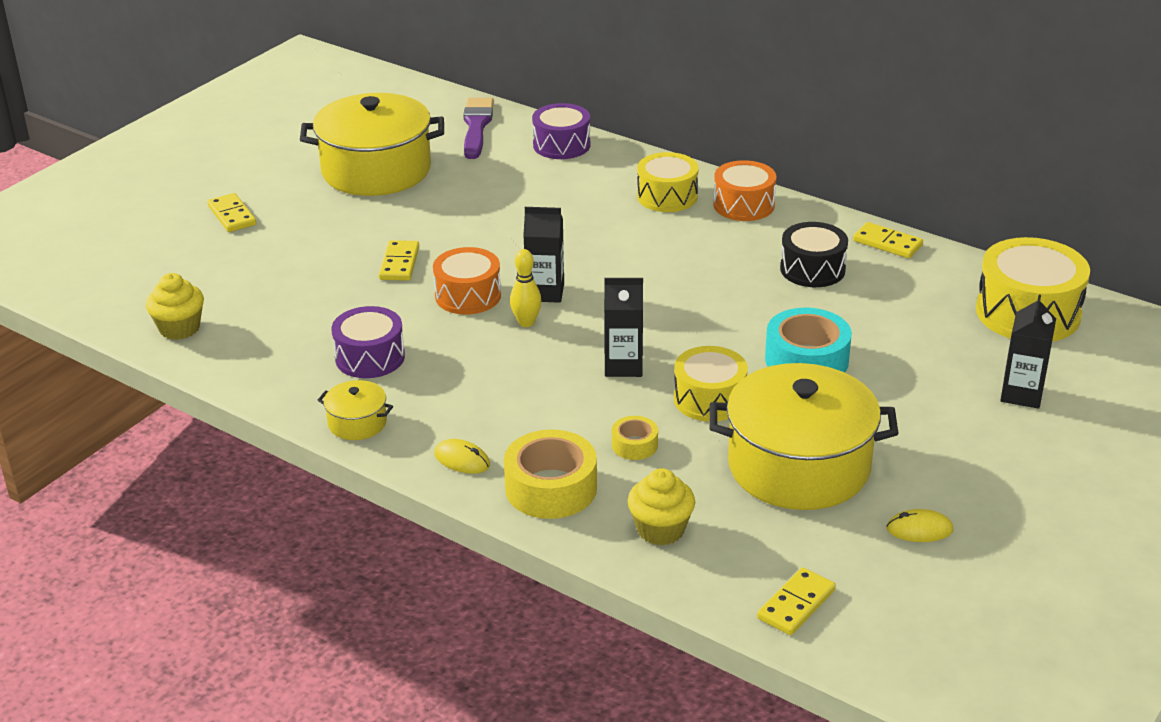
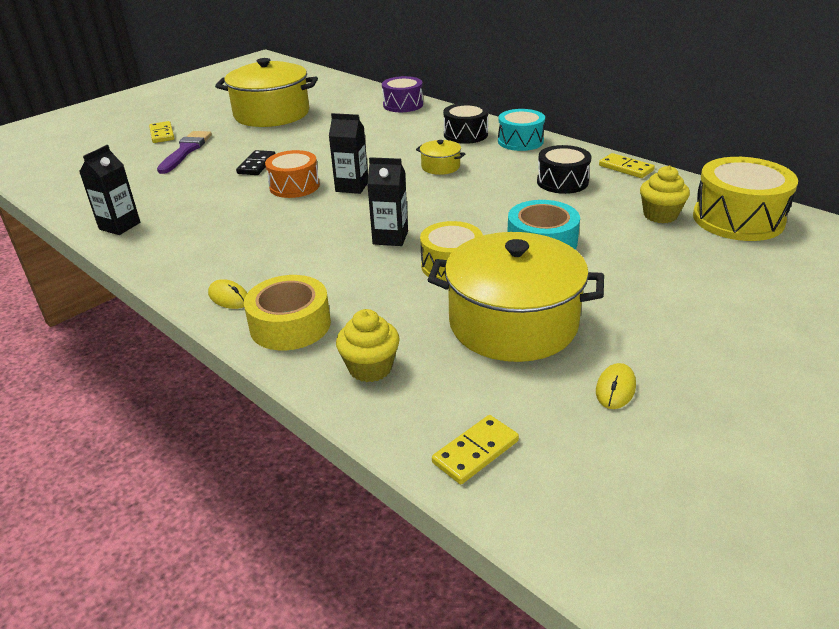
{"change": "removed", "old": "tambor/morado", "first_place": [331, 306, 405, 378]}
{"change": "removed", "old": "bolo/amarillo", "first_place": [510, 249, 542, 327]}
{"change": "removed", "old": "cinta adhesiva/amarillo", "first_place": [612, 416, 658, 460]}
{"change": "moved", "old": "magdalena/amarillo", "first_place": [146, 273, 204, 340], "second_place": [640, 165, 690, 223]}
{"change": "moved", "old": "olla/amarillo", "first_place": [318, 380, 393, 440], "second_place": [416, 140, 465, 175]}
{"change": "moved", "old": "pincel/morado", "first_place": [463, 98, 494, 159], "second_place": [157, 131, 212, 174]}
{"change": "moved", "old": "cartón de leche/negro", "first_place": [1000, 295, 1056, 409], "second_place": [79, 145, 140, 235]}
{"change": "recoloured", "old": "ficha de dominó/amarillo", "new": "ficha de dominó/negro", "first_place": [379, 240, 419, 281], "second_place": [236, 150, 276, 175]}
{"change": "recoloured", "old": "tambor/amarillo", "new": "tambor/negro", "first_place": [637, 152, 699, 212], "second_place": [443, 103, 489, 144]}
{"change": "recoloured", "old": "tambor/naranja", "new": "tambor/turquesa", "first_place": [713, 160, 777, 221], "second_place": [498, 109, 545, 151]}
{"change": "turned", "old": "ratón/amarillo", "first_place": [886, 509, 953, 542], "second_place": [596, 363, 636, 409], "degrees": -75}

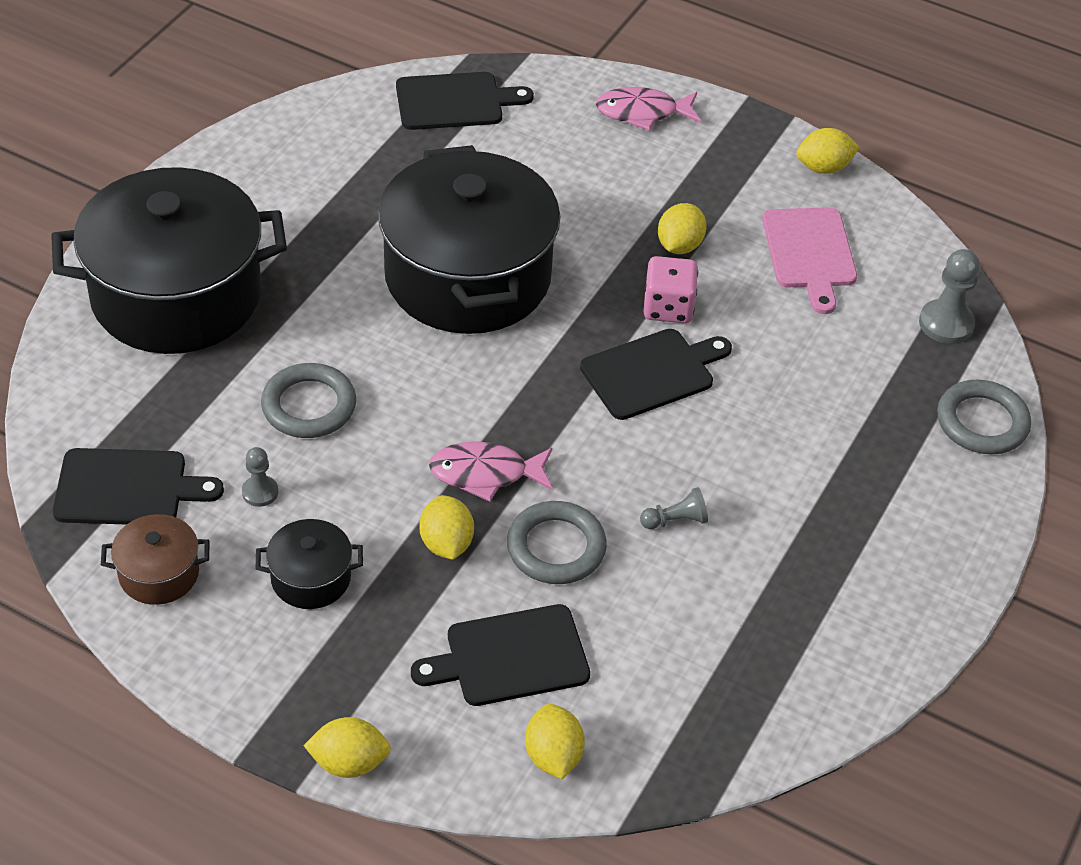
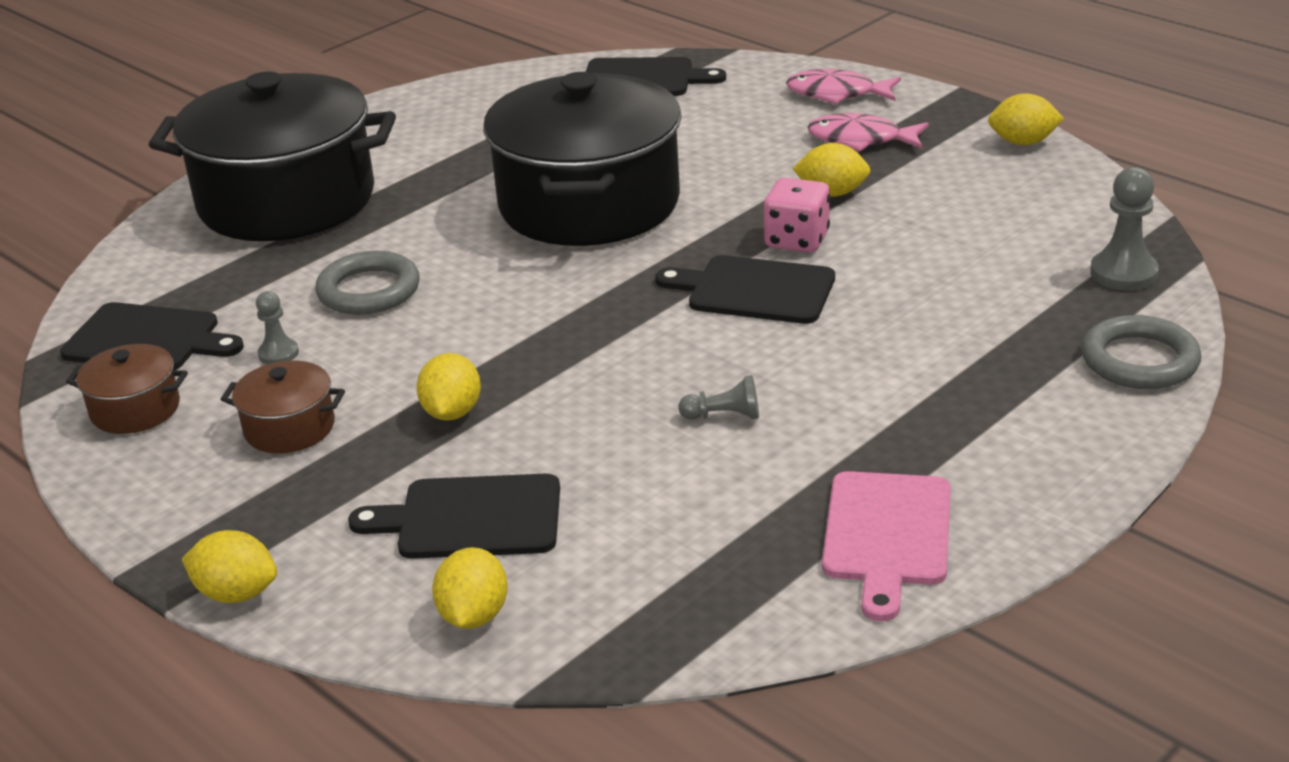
{"change": "removed", "old": "anillo/gris", "first_place": [507, 501, 607, 584]}
{"change": "moved", "old": "pez/rosa", "first_place": [429, 442, 553, 502], "second_place": [808, 113, 929, 152]}
{"change": "moved", "old": "tabla de cortar/rosa", "first_place": [762, 207, 857, 314], "second_place": [822, 471, 951, 621]}
{"change": "recoloured", "old": "olla/negro", "new": "olla/marrón", "first_place": [256, 519, 363, 609], "second_place": [220, 361, 345, 453]}
{"change": "turned", "old": "tabla de cortar/negro", "first_place": [580, 329, 732, 420], "second_place": [655, 255, 835, 324], "degrees": -150}
{"change": "turned", "old": "limón/amarillo", "first_place": [658, 203, 707, 254], "second_place": [793, 143, 870, 197], "degrees": 60}

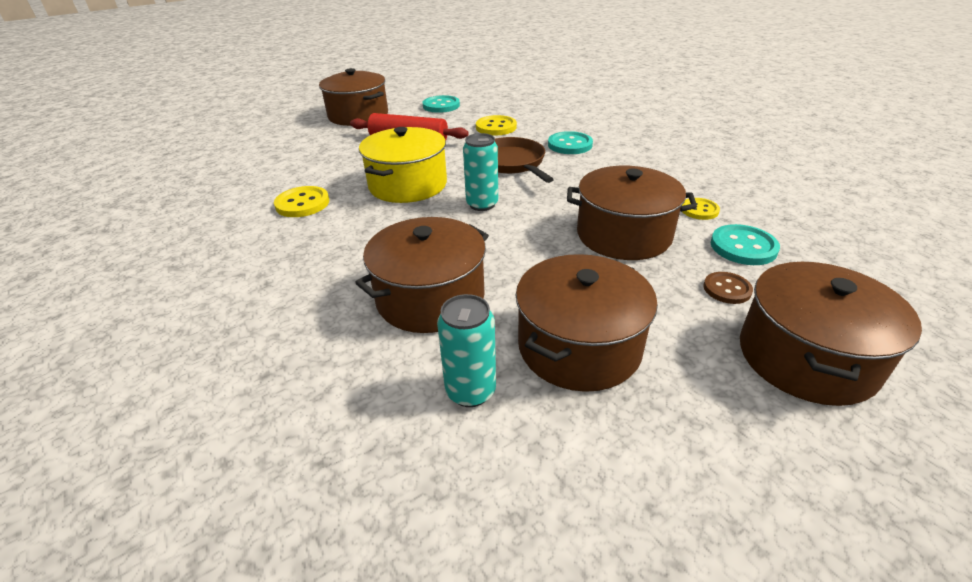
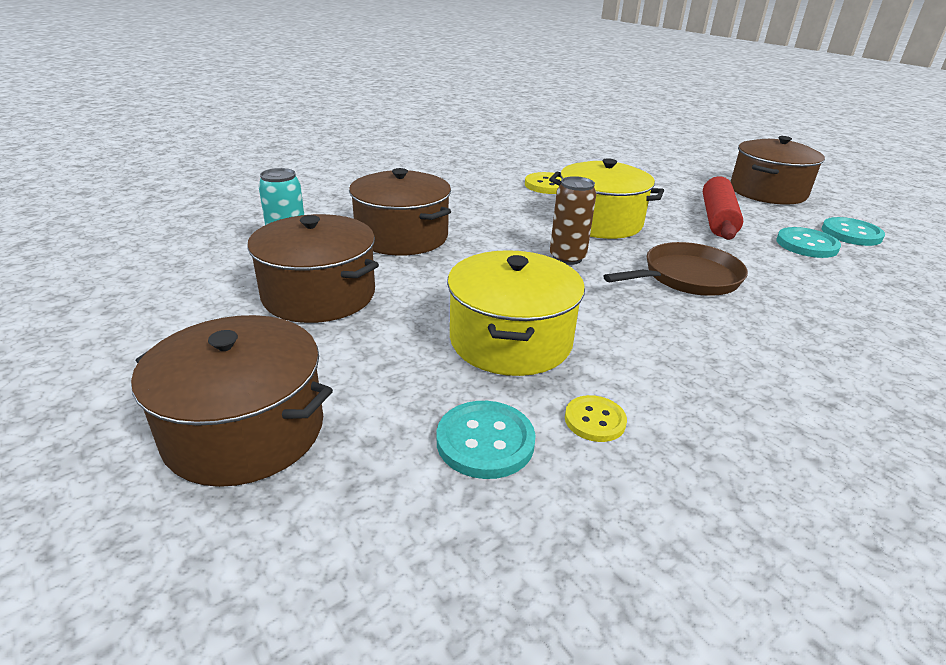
{"change": "removed", "old": "botón/amarillo", "first_place": [476, 115, 517, 135]}
{"change": "removed", "old": "botón/marrón", "first_place": [703, 272, 753, 304]}
{"change": "moved", "old": "botón/turquesa", "first_place": [548, 131, 593, 154], "second_place": [776, 227, 841, 258]}
{"change": "recoloured", "old": "lata/turquesa", "new": "lata/marrón", "first_place": [463, 133, 498, 211], "second_place": [550, 176, 597, 265]}
{"change": "recoloured", "old": "olla/marrón", "new": "olla/amarillo", "first_place": [567, 166, 697, 260], "second_place": [447, 250, 585, 376]}

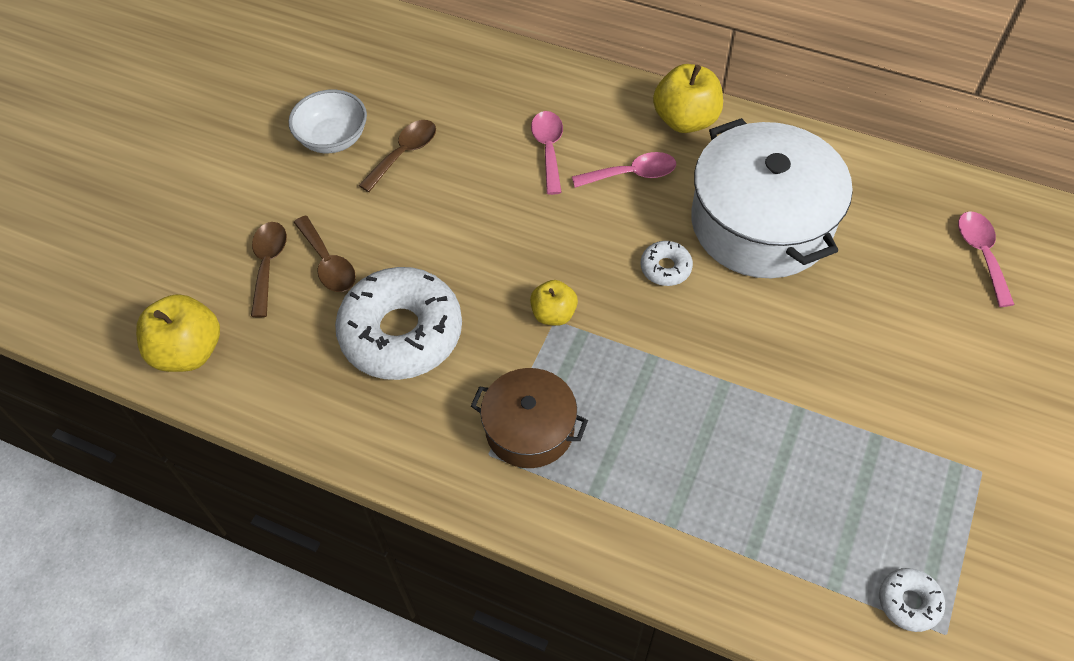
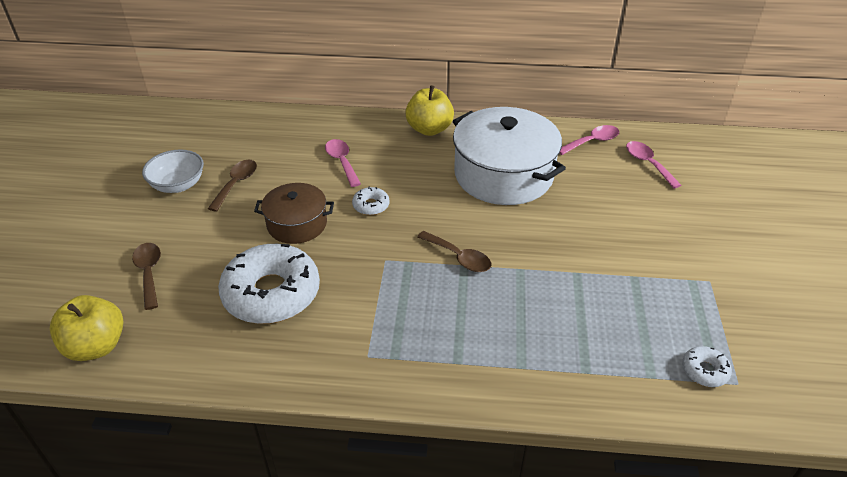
{"change": "removed", "old": "manzana/amarillo", "first_place": [530, 280, 578, 326]}
{"change": "moved", "old": "cuchara/marrón", "first_place": [294, 216, 356, 292], "second_place": [417, 231, 491, 272]}
{"change": "moved", "old": "olla/marrón", "first_place": [471, 368, 588, 468], "second_place": [254, 183, 334, 244]}
{"change": "moved", "old": "cuchara/rosa", "first_place": [572, 152, 676, 188], "second_place": [559, 125, 619, 155]}
{"change": "moved", "old": "rosquilla/blanco", "first_place": [641, 241, 693, 286], "second_place": [352, 187, 389, 215]}

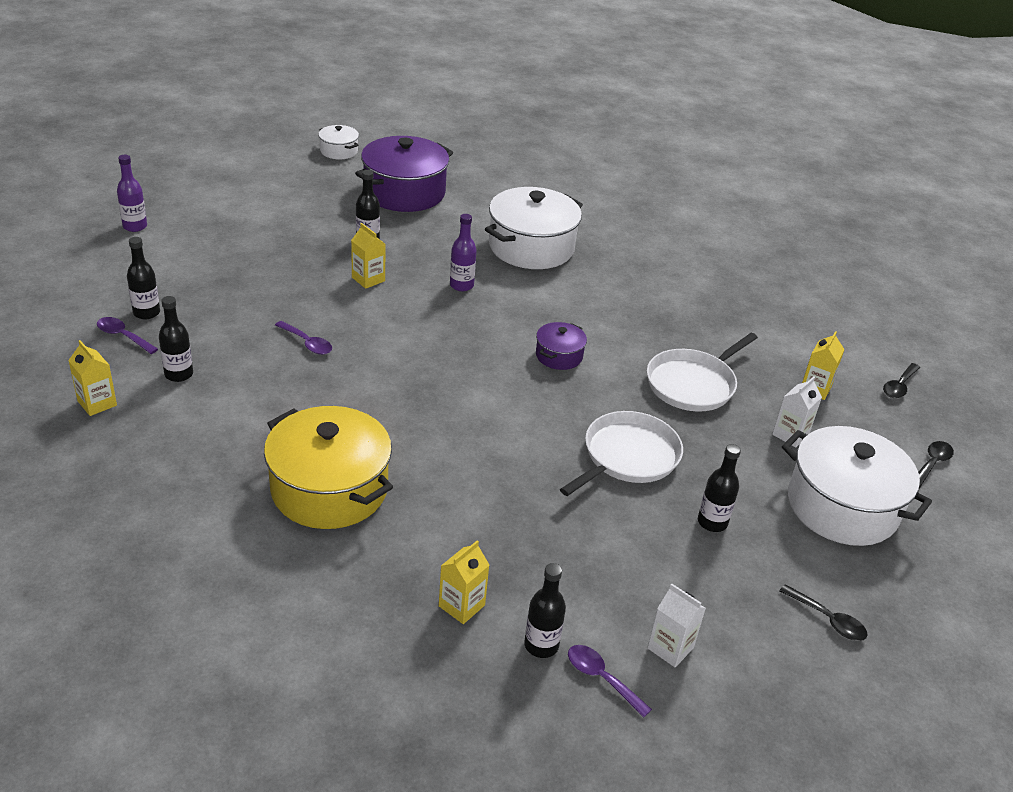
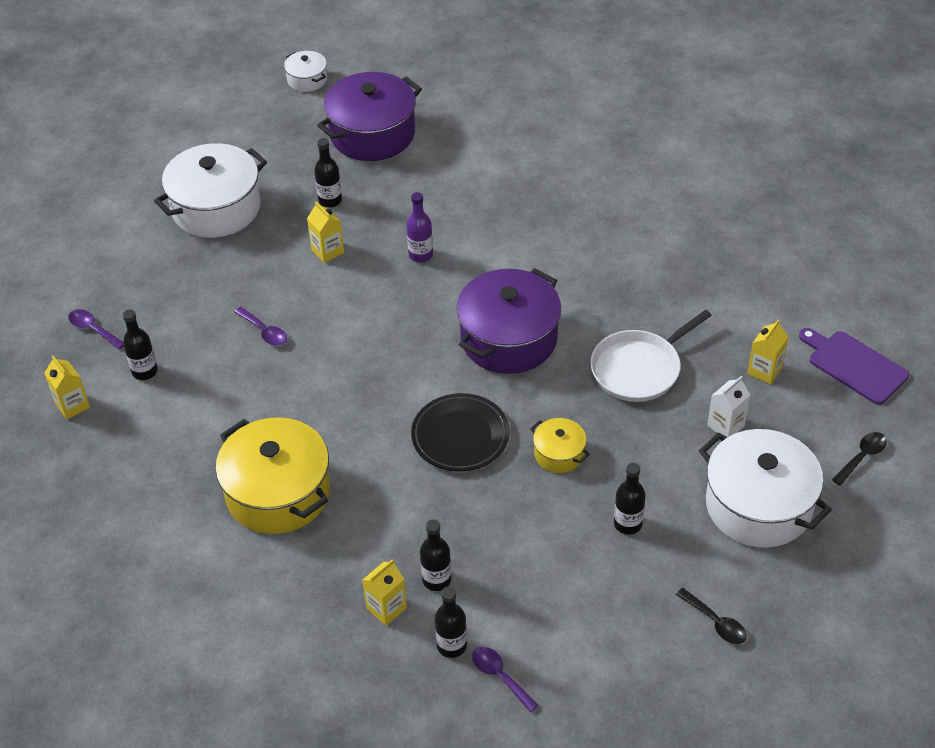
{"change": "removed", "old": "botella/morado", "first_place": [117, 155, 147, 232]}
{"change": "removed", "old": "cartón de leche/blanco", "first_place": [648, 583, 706, 667]}
{"change": "added", "new": "plato/negro", "second_place": [411, 393, 510, 472]}
{"change": "moved", "old": "botella/negro", "first_place": [127, 237, 160, 319], "second_place": [420, 519, 451, 591]}
{"change": "moved", "old": "olla/blanco", "first_place": [485, 187, 583, 269], "second_place": [154, 143, 267, 238]}
{"change": "replaced", "old": "sartén/blanco", "new": "olla/amarillo", "first_place": [560, 411, 683, 496], "second_place": [530, 418, 590, 473]}
{"change": "replaced", "old": "cuchara/negro", "new": "tabla de cortar/morado", "first_place": [883, 363, 920, 398], "second_place": [799, 328, 909, 405]}
{"change": "resized", "old": "olla/morado", "first_place": [536, 322, 587, 370], "second_place": [456, 268, 561, 374], "factor": 2.06}

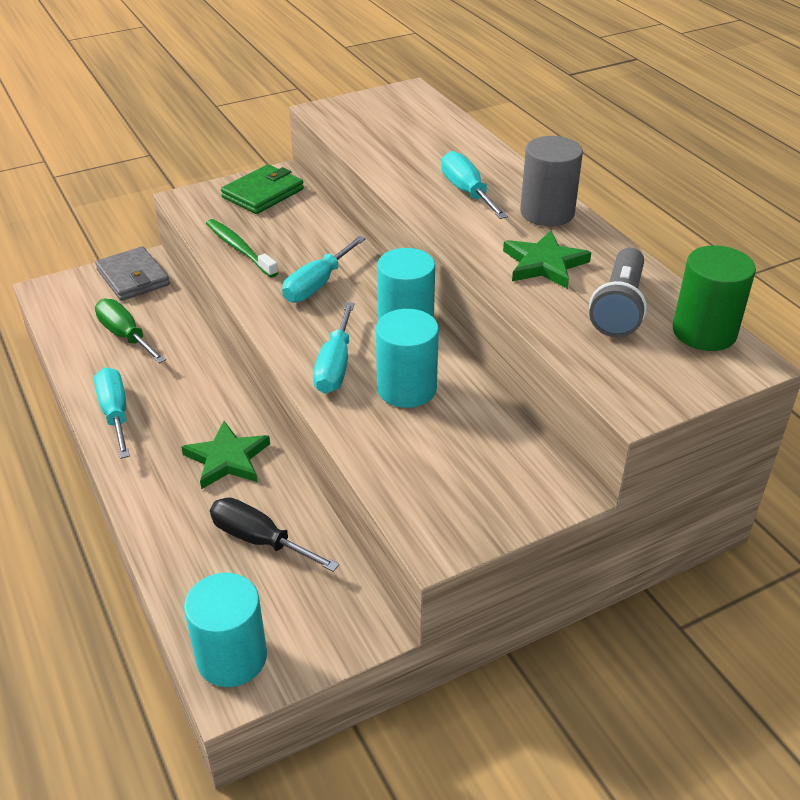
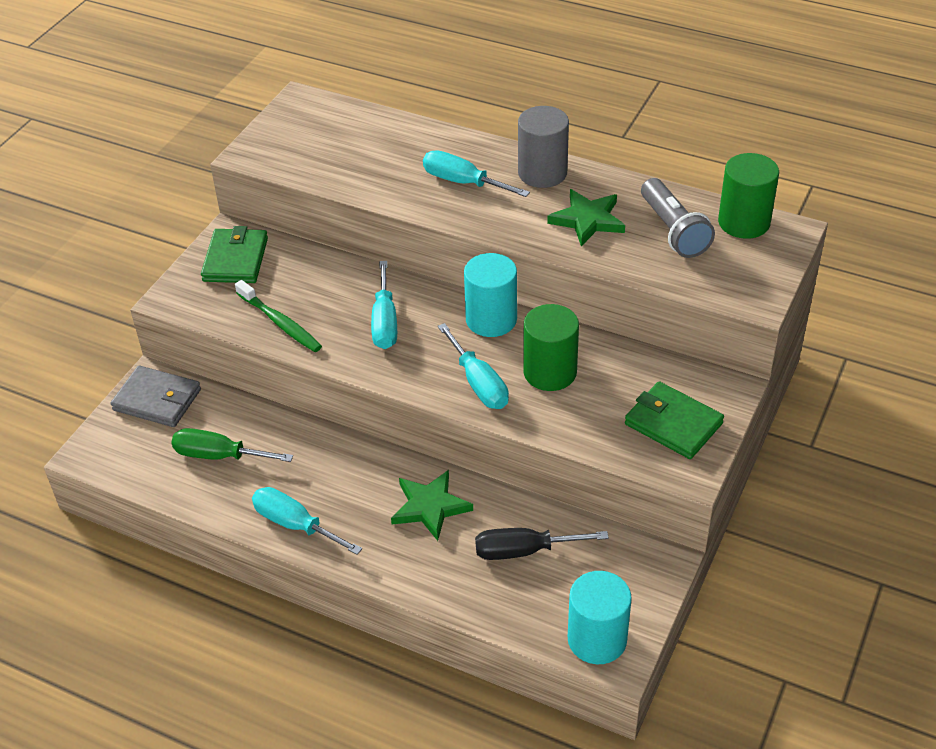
{"change": "added", "new": "cartera/verde", "second_place": [625, 381, 724, 459]}
{"change": "recoloured", "old": "cilindro/turquesa", "new": "cilindro/verde", "first_place": [376, 309, 439, 408], "second_place": [523, 304, 579, 391]}
{"change": "turned", "old": "cepillo de dientes/verde", "first_place": [206, 219, 278, 278], "second_place": [235, 280, 322, 352], "degrees": -150}

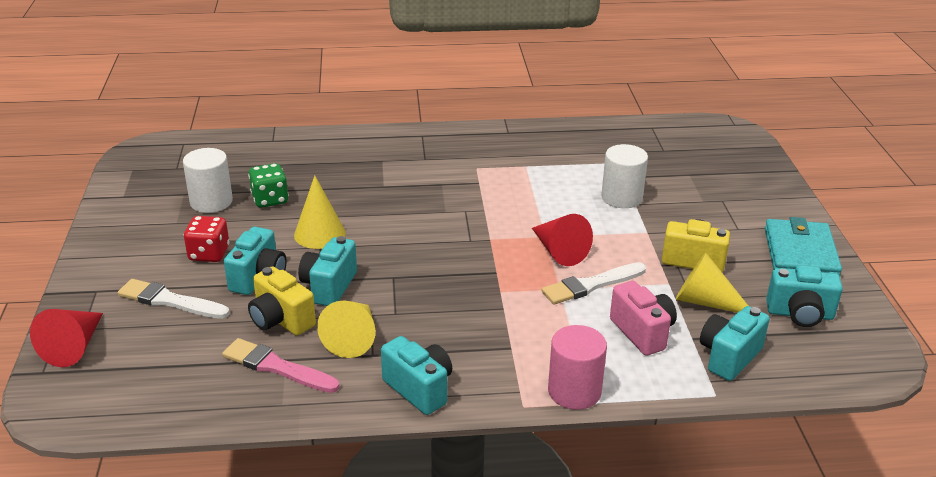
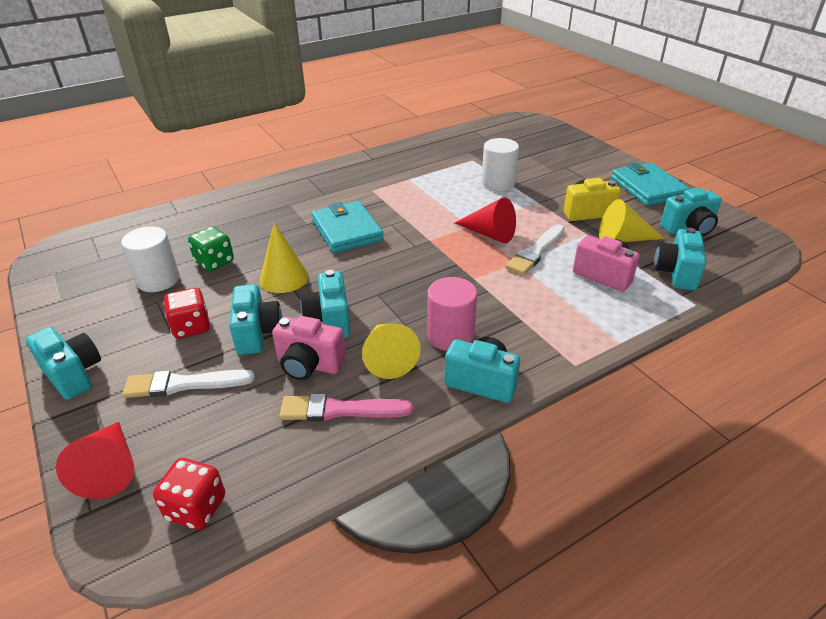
{"change": "added", "new": "cámara/turquesa", "second_place": [26, 327, 101, 400]}
{"change": "added", "new": "dado/rojo", "second_place": [153, 458, 225, 530]}
{"change": "added", "new": "cartera/turquesa", "second_place": [311, 201, 384, 253]}
{"change": "moved", "old": "cilindro/rosa", "first_place": [548, 325, 607, 410], "second_place": [427, 277, 477, 351]}
{"change": "recoloured", "old": "cámara/amarillo", "new": "cámara/rosa", "first_place": [248, 266, 316, 335], "second_place": [272, 316, 346, 380]}

